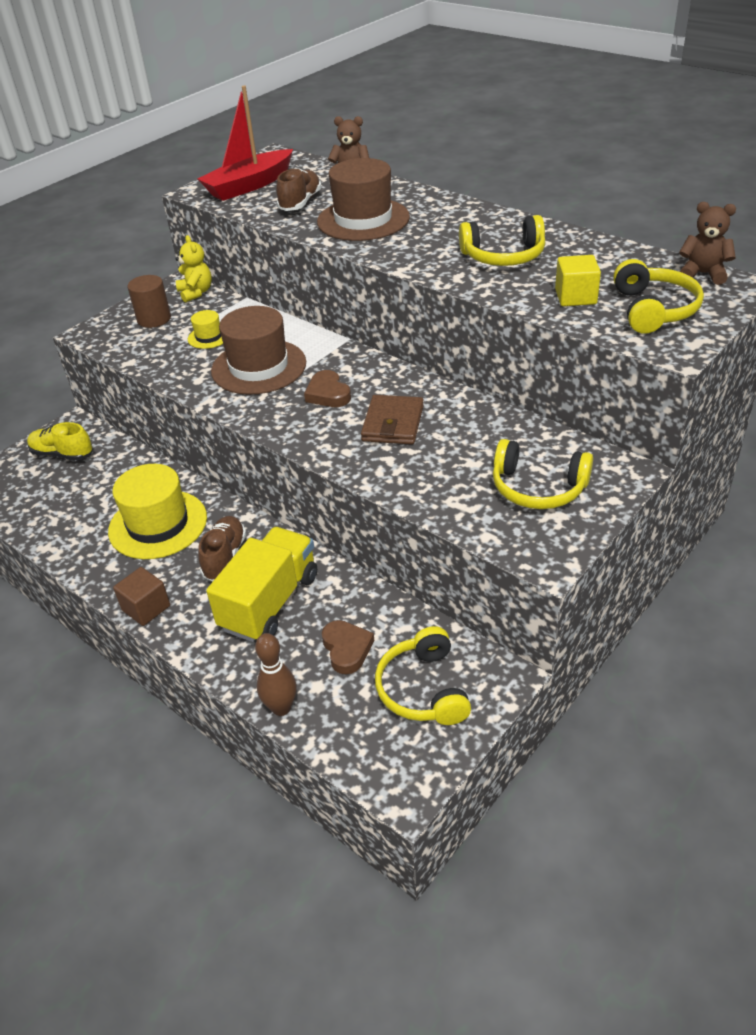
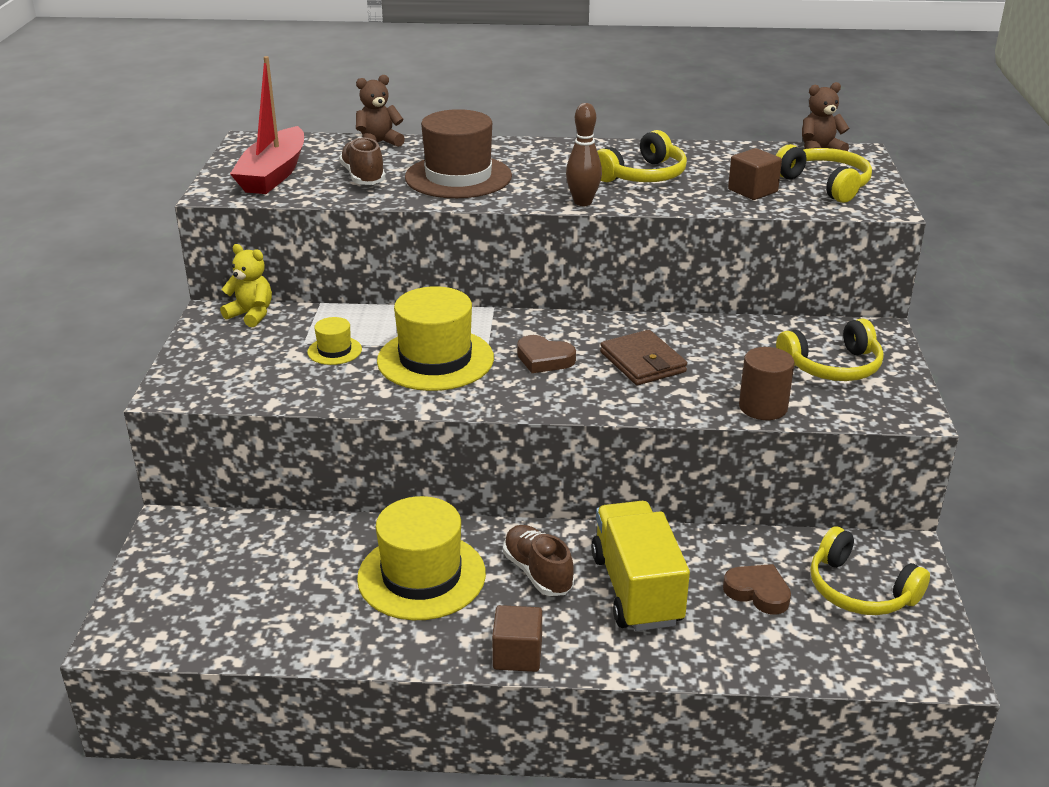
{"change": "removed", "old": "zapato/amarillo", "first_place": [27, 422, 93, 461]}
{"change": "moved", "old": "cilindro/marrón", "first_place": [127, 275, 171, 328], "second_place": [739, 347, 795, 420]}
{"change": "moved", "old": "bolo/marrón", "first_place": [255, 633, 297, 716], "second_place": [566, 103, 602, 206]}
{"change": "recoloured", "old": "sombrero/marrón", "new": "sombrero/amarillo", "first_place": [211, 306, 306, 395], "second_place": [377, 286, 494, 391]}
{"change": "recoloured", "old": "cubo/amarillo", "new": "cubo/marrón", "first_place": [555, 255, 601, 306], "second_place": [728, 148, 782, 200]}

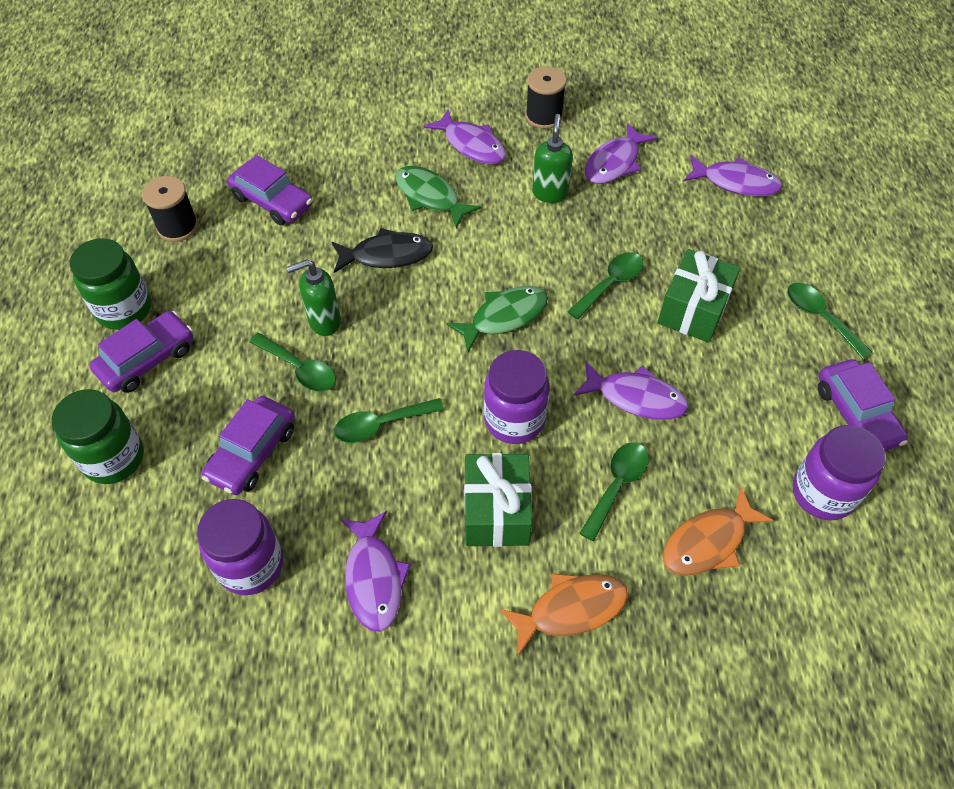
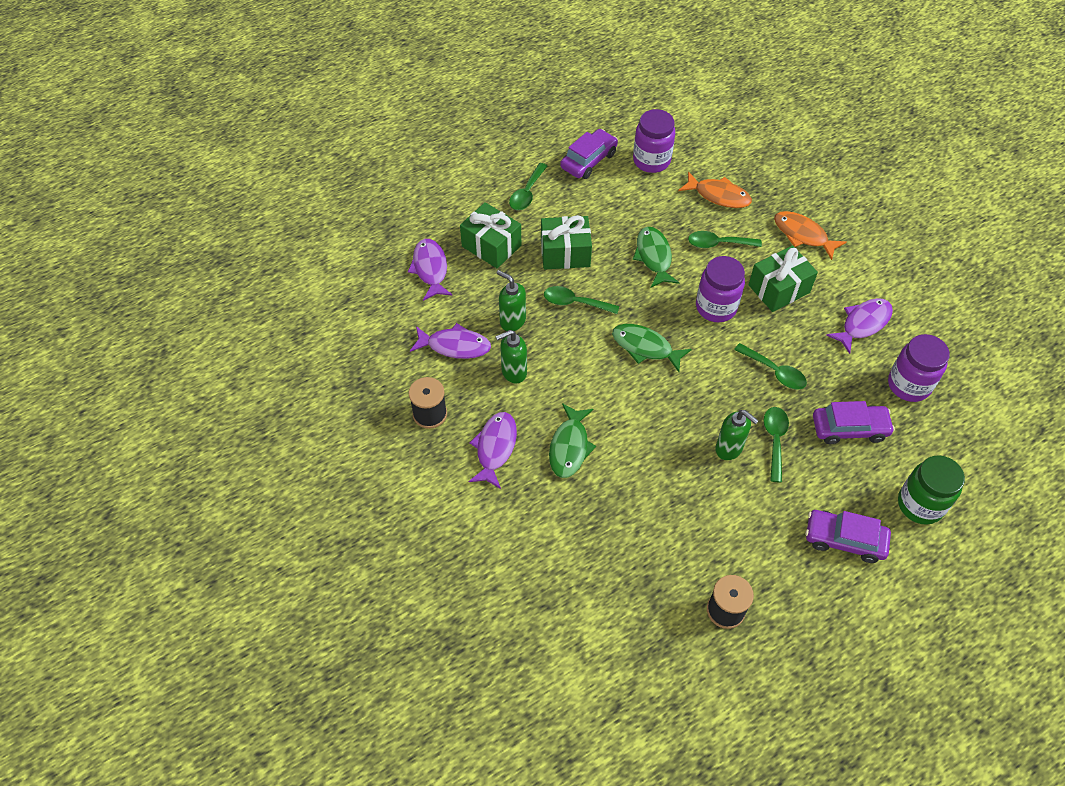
{"change": "removed", "old": "tarro/verde", "first_place": [70, 238, 151, 330]}
{"change": "removed", "old": "coche/morado", "first_place": [227, 155, 313, 225]}
{"change": "removed", "old": "pez/negro", "first_place": [332, 228, 433, 273]}
{"change": "added", "new": "regalo/verde", "second_place": [460, 202, 521, 269]}
{"change": "added", "new": "dispensador de jabón/verde", "second_place": [497, 270, 526, 331]}
{"change": "recoloured", "old": "pez/morado", "new": "pez/verde", "first_place": [573, 361, 688, 420], "second_place": [633, 227, 680, 287]}

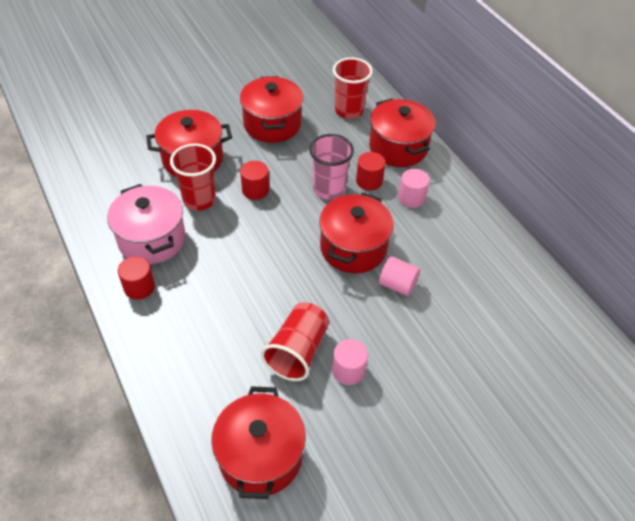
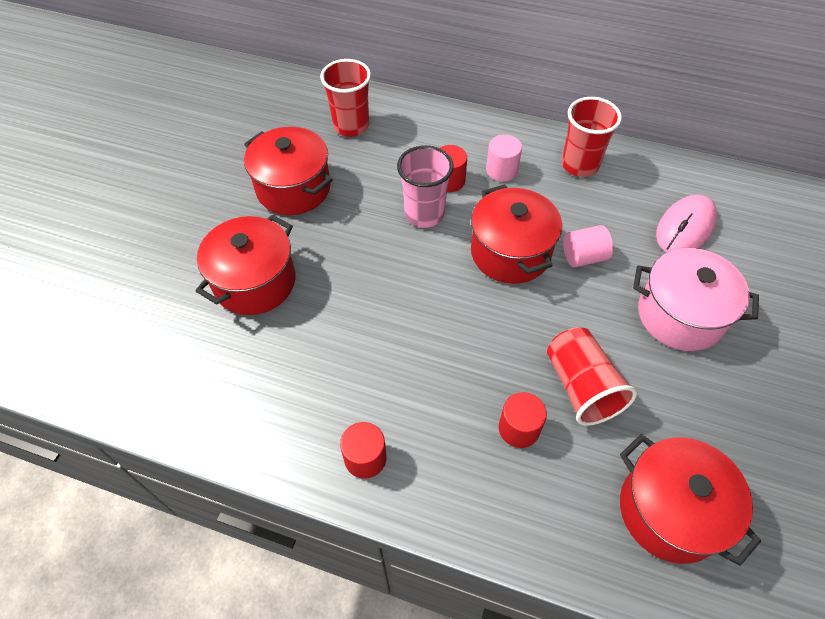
{"change": "removed", "old": "cilindro/rosa", "first_place": [332, 339, 368, 385]}
{"change": "removed", "old": "olla/rojo", "first_place": [369, 98, 435, 167]}
{"change": "added", "new": "ratón/rosa", "second_place": [656, 195, 717, 252]}
{"change": "moved", "old": "olla/rosa", "first_place": [107, 184, 186, 264], "second_place": [633, 248, 759, 351]}
{"change": "moved", "old": "vaso/rojo", "first_place": [170, 143, 216, 211], "second_place": [562, 97, 622, 177]}
{"change": "moved", "old": "cilindro/rojo", "first_place": [240, 161, 269, 200], "second_place": [499, 392, 547, 448]}

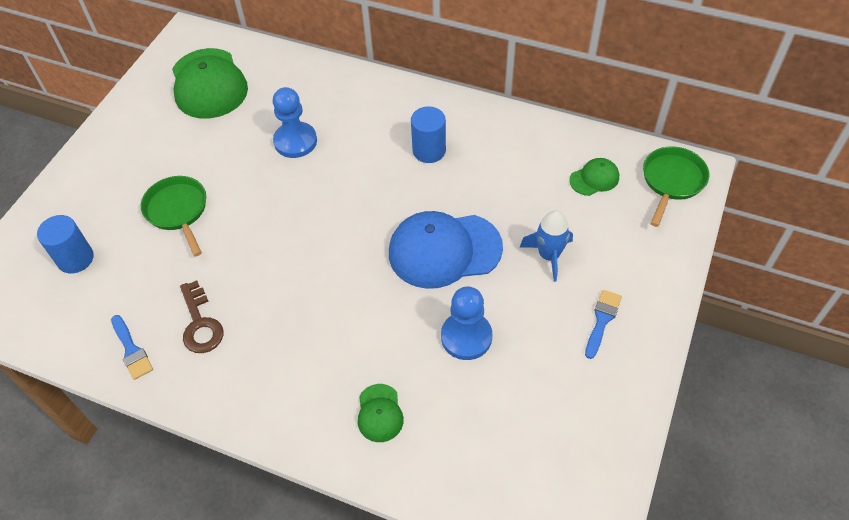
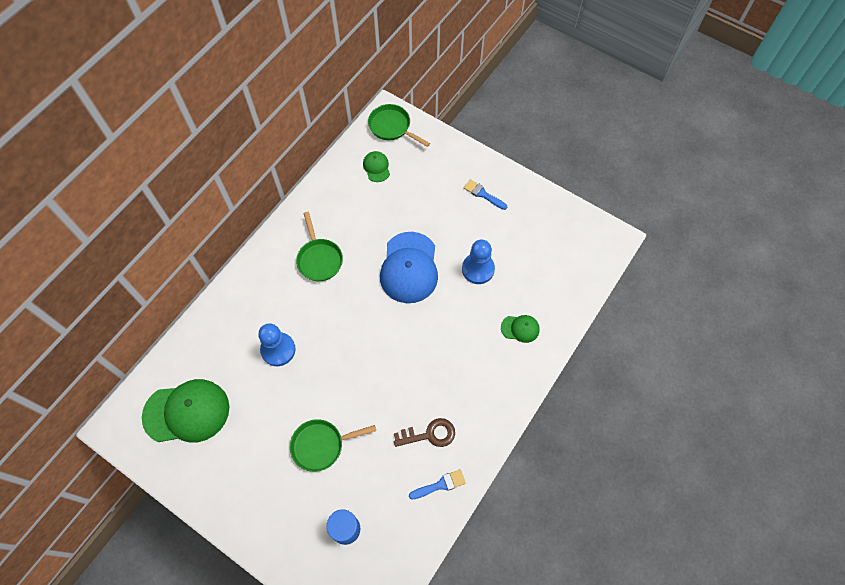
{"change": "removed", "old": "cohete/azul", "first_place": [520, 210, 573, 282]}
{"change": "replaced", "old": "cilindro/azul", "new": "sartén/verde", "first_place": [411, 106, 446, 163], "second_place": [296, 212, 343, 281]}

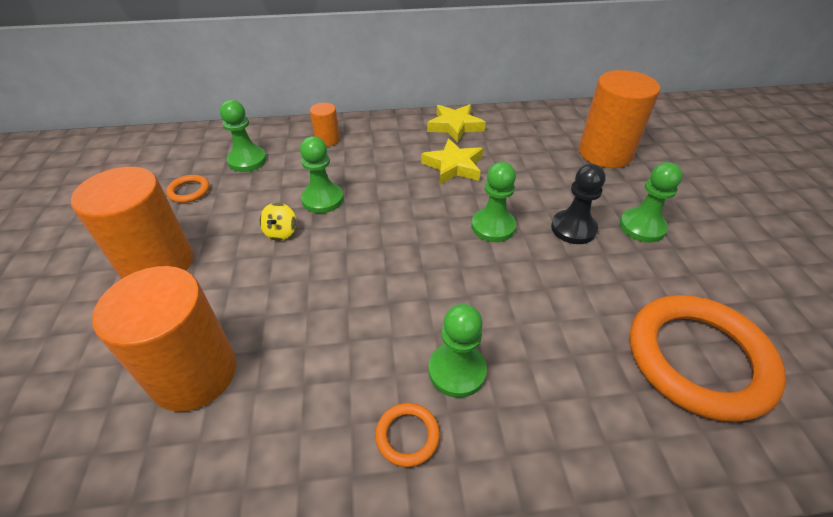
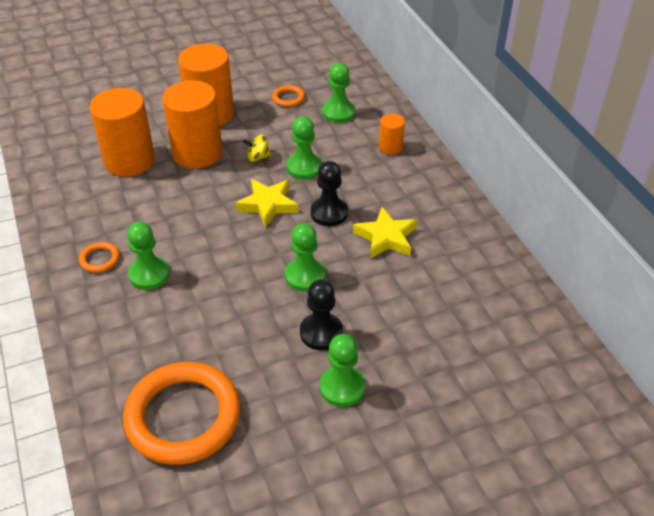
{"change": "added", "new": "peón/negro", "second_place": [310, 161, 348, 226]}
{"change": "moved", "old": "estrella/amarillo", "first_place": [427, 104, 486, 143], "second_place": [236, 179, 299, 228]}
{"change": "moved", "old": "cilindro/naranja", "first_place": [579, 70, 660, 168], "second_place": [162, 80, 223, 168]}

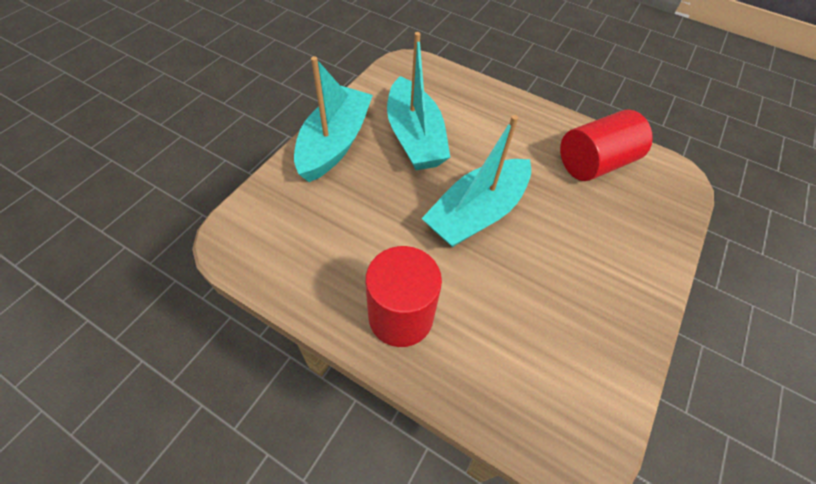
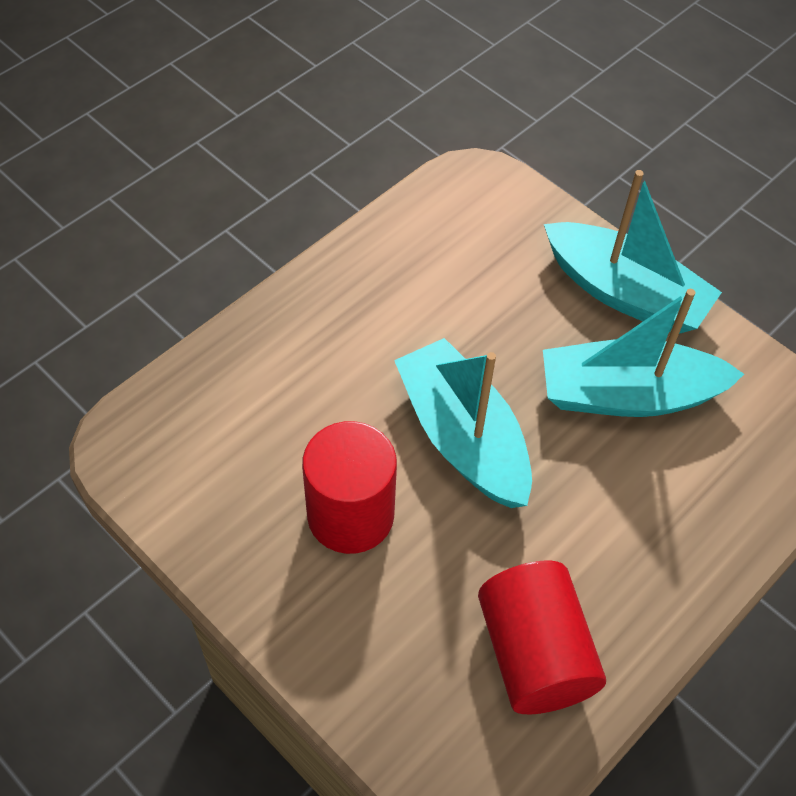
{"change": "moved", "old": "cilindro/rojo", "first_place": [365, 246, 442, 347], "second_place": [302, 421, 397, 554]}

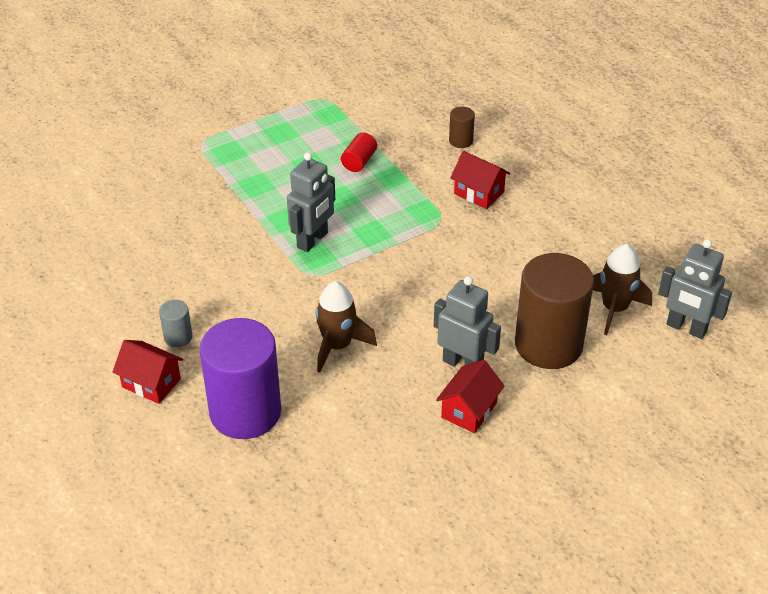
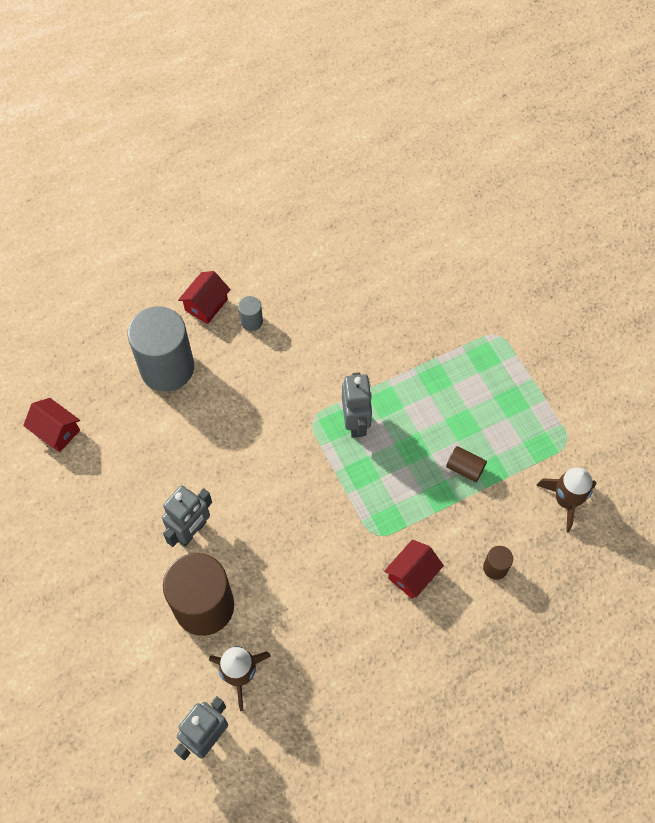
{"change": "moved", "old": "cohete/marrón", "first_place": [315, 281, 377, 373], "second_place": [536, 468, 596, 533]}
{"change": "moved", "old": "casa/rojo", "first_place": [436, 360, 505, 433], "second_place": [23, 398, 80, 452]}
{"change": "recoloured", "old": "cilindro/morado", "new": "cilindro/gris", "first_place": [199, 318, 281, 439], "second_place": [128, 306, 194, 392]}
{"change": "recoloured", "old": "cilindro/rojo", "new": "cilindro/marrón", "first_place": [341, 133, 377, 172], "second_place": [446, 446, 487, 482]}
{"change": "turned", "old": "robot/gris", "first_place": [287, 152, 335, 252], "second_place": [342, 373, 372, 438], "degrees": -135}

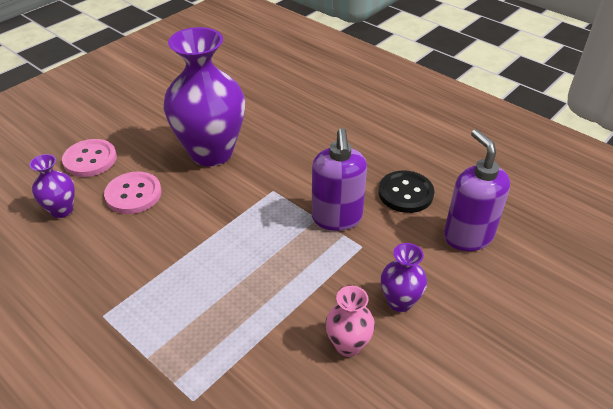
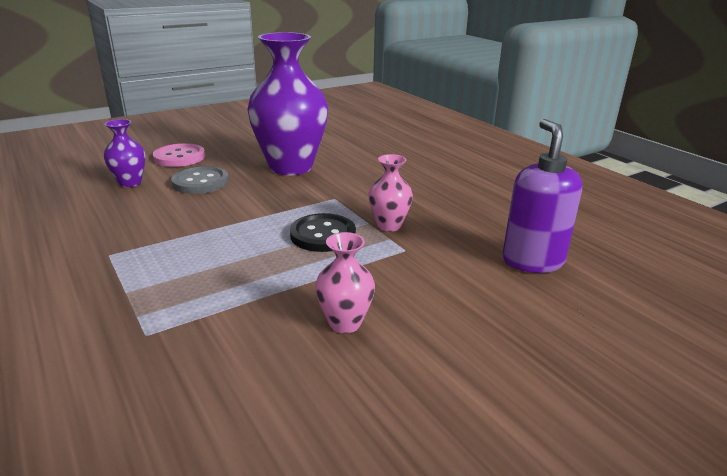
{"change": "removed", "old": "florero/morado", "first_place": [381, 243, 427, 312]}
{"change": "moved", "old": "botón/negro", "first_place": [378, 171, 434, 213], "second_place": [290, 213, 356, 252]}
{"change": "replaced", "old": "dispensador de jabón/morado", "new": "florero/rosa", "first_place": [312, 128, 367, 231], "second_place": [368, 154, 413, 232]}
{"change": "recoloured", "old": "botón/rosa", "new": "botón/gris", "first_place": [104, 172, 161, 214], "second_place": [171, 166, 229, 194]}

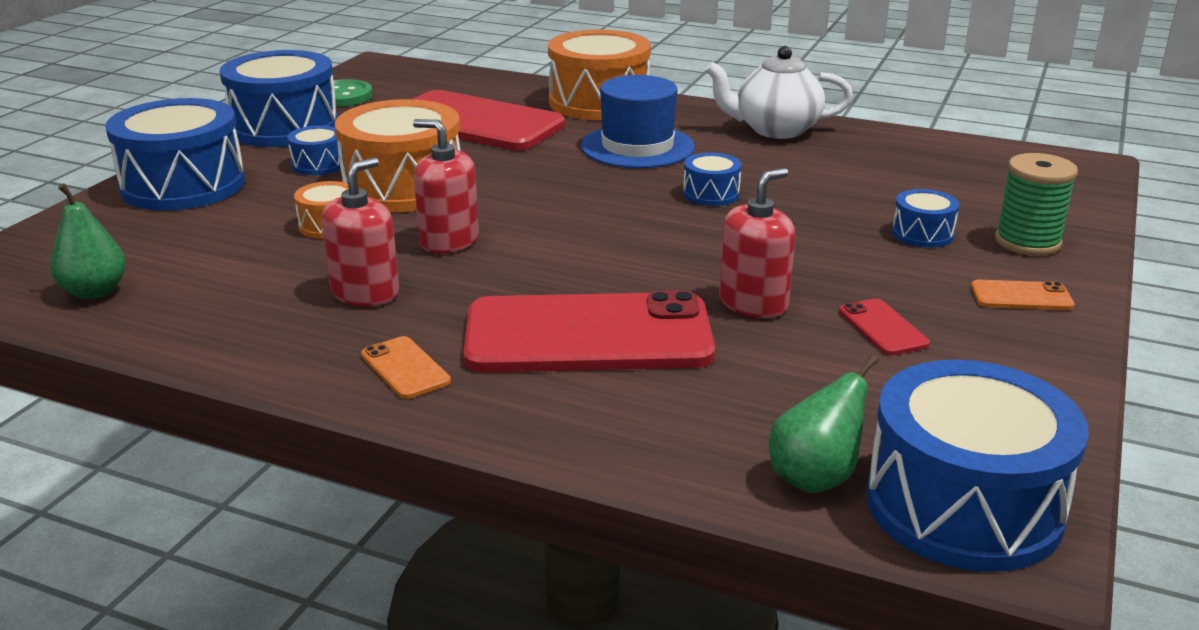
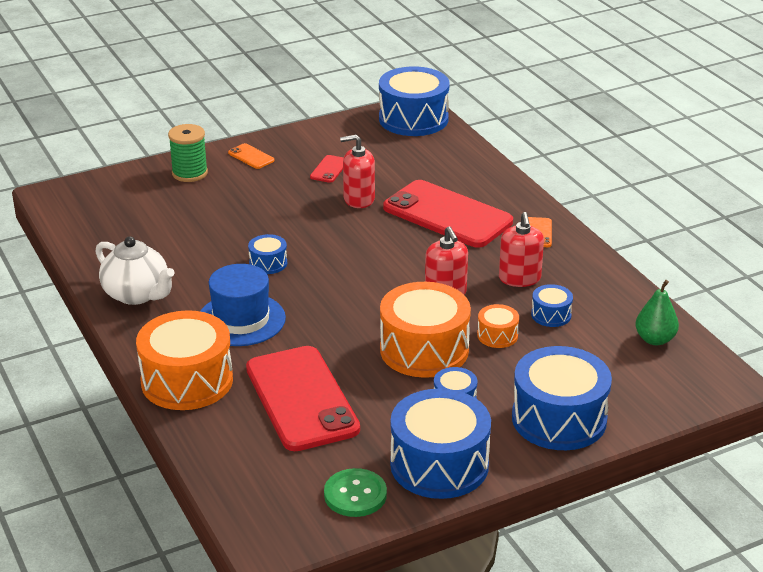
{"change": "removed", "old": "pera/verde", "first_place": [769, 355, 878, 493]}
{"change": "moved", "old": "tambor/azul", "first_place": [892, 189, 960, 248], "second_place": [531, 284, 573, 327]}
{"change": "turned", "old": "dispensador de jabón/rojo", "first_place": [322, 157, 399, 306], "second_place": [499, 212, 544, 287], "degrees": -75}

